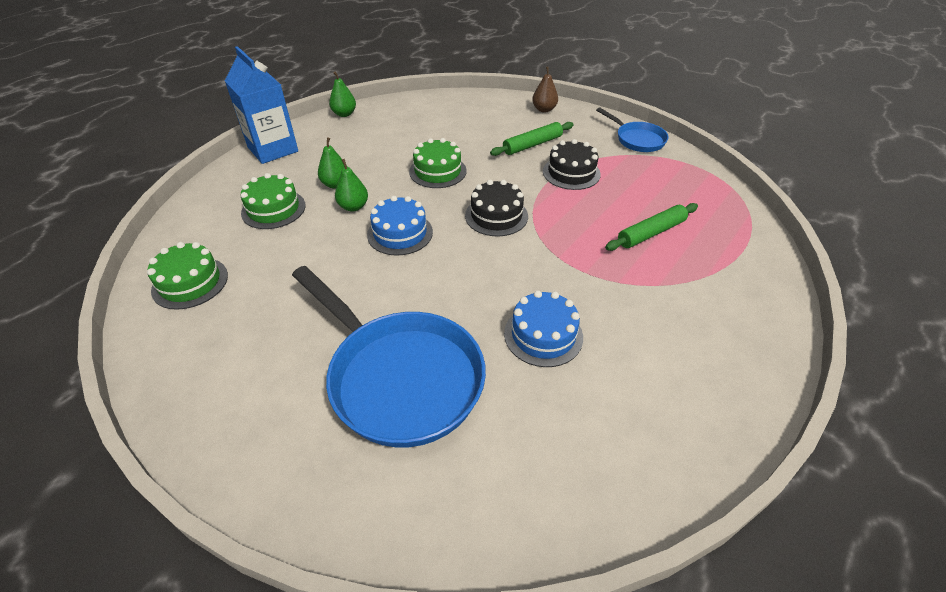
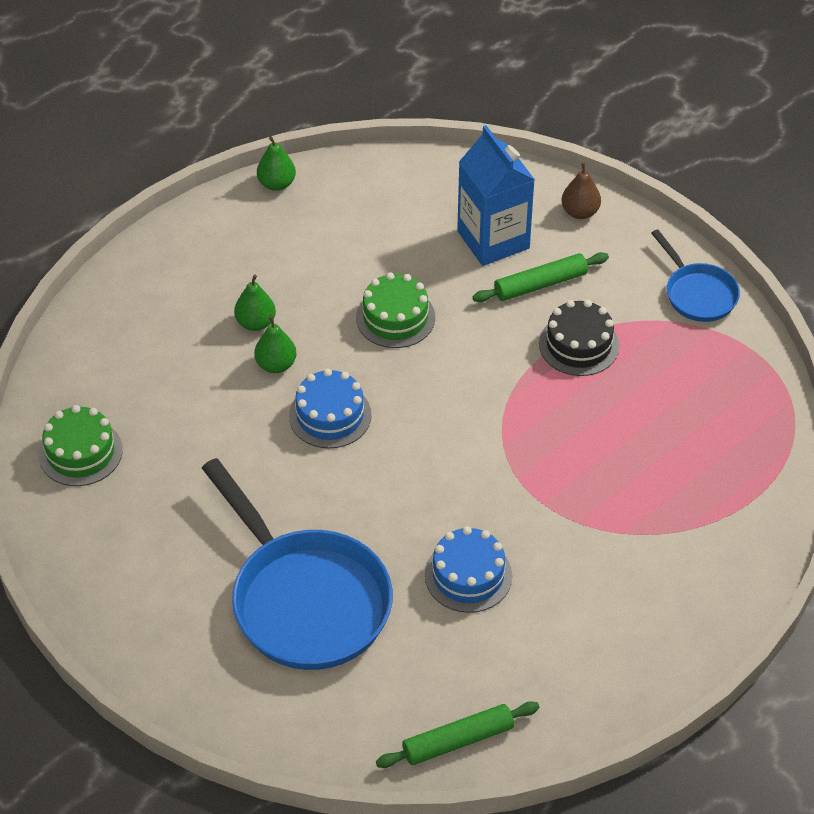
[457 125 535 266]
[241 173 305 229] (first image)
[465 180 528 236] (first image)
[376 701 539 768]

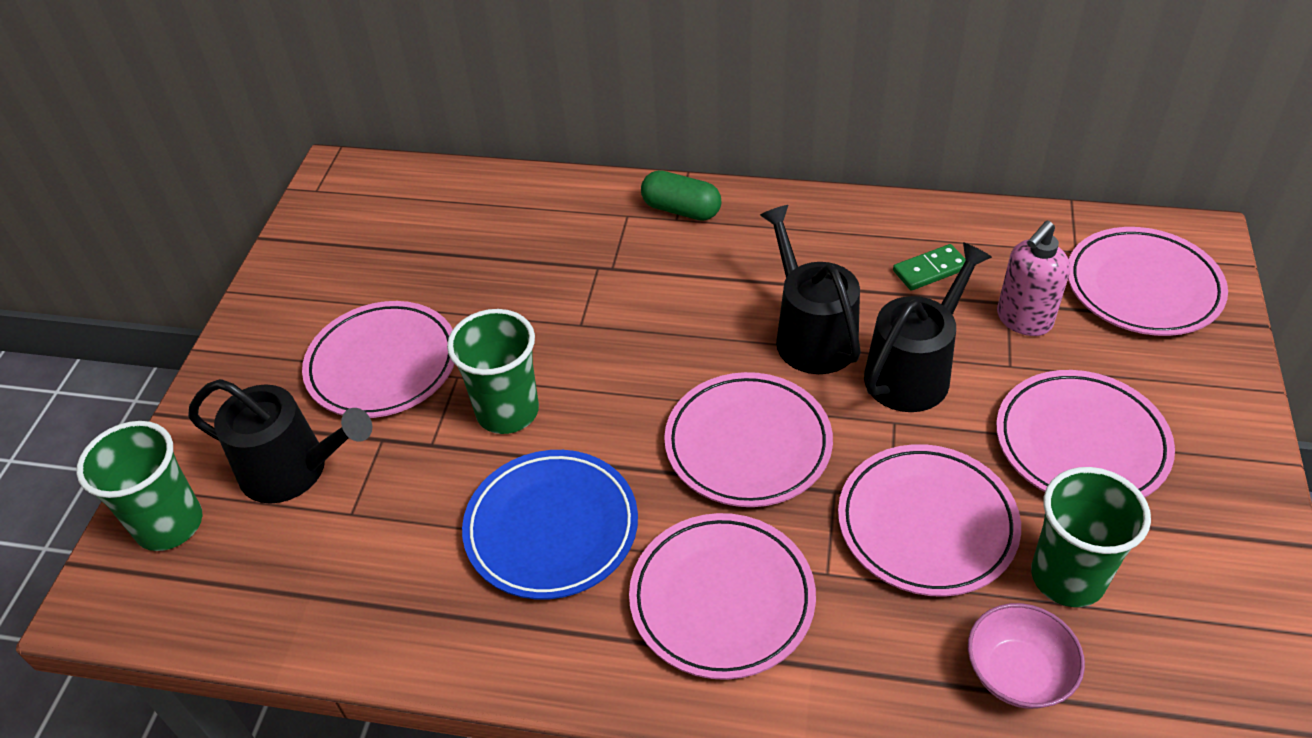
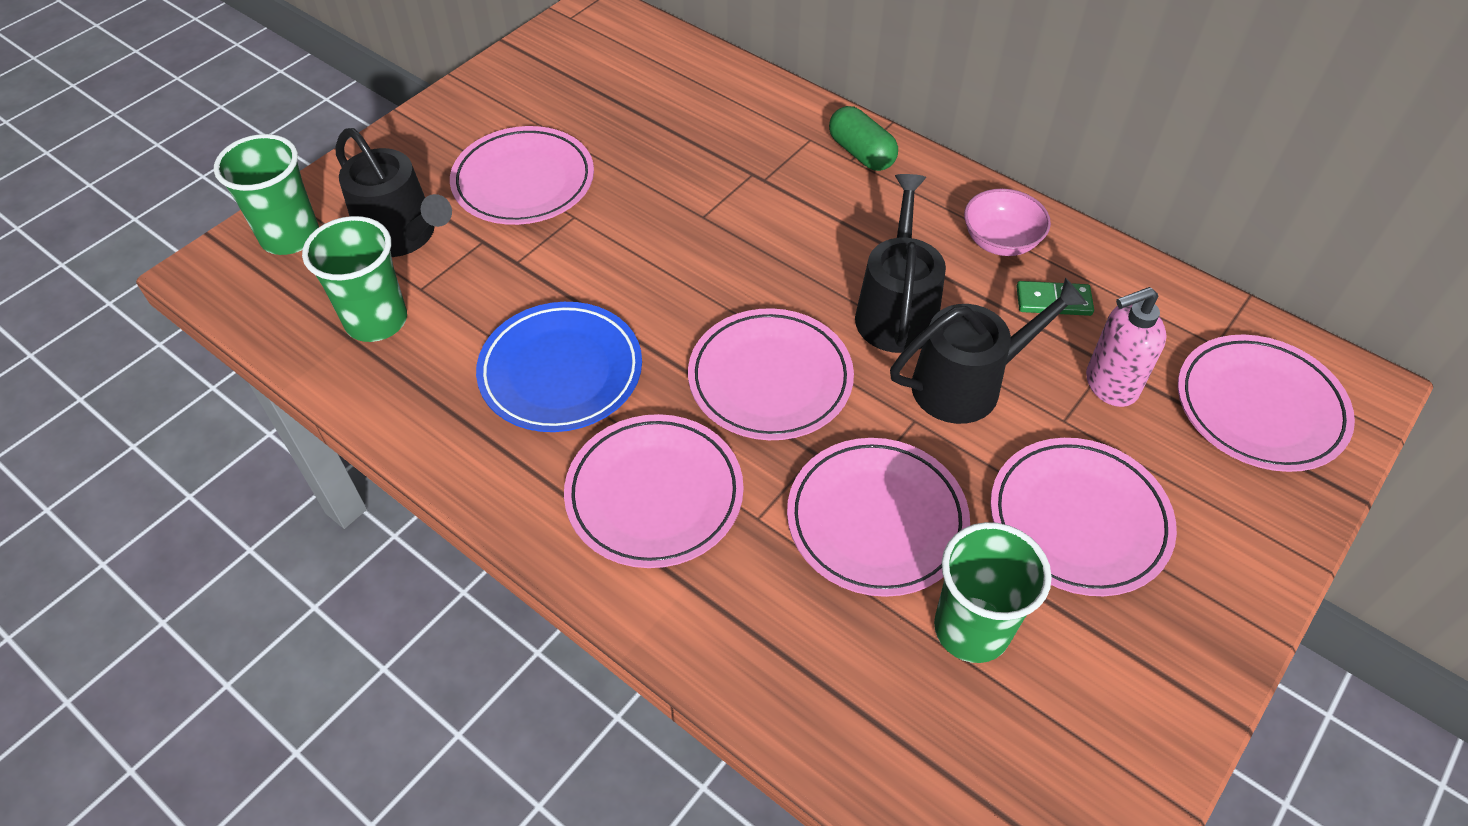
[302 216 407 342]
[964 189 1051 256]

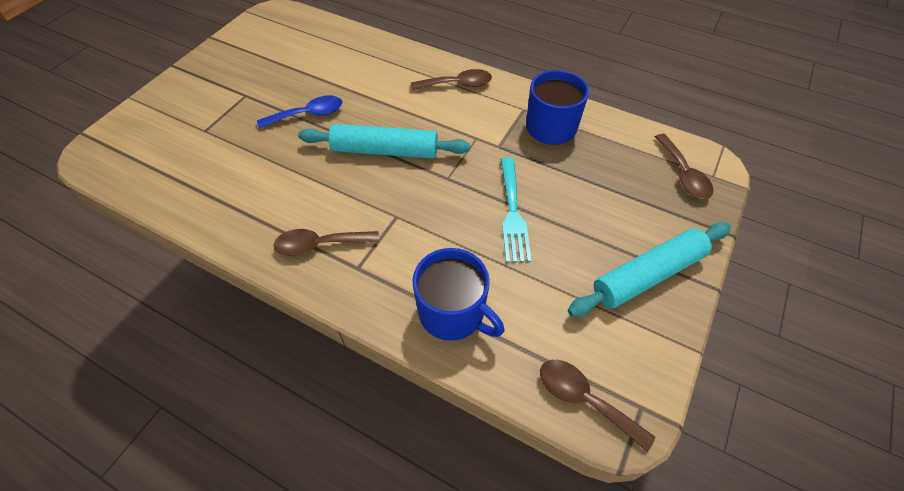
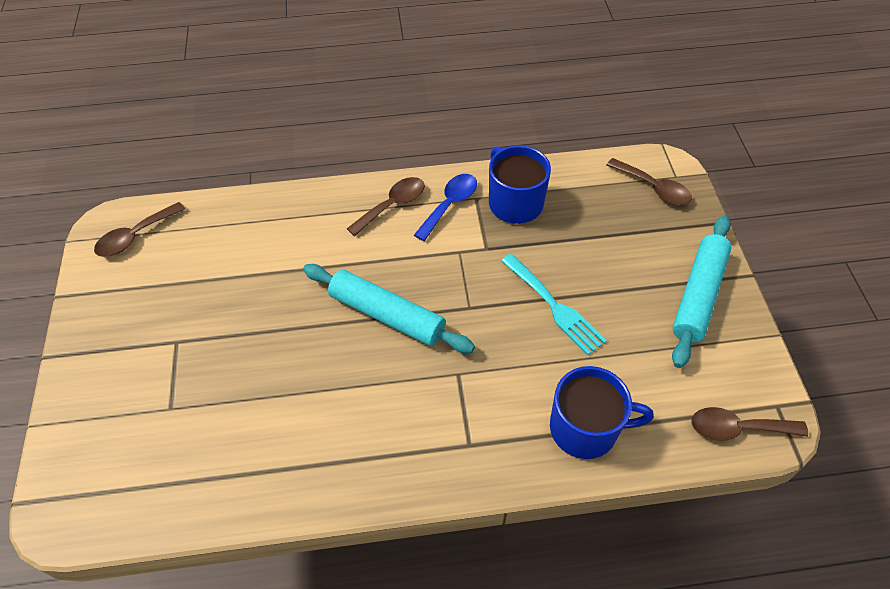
[414 174 477 241]
[94 202 185 257]
[303 264 475 353]

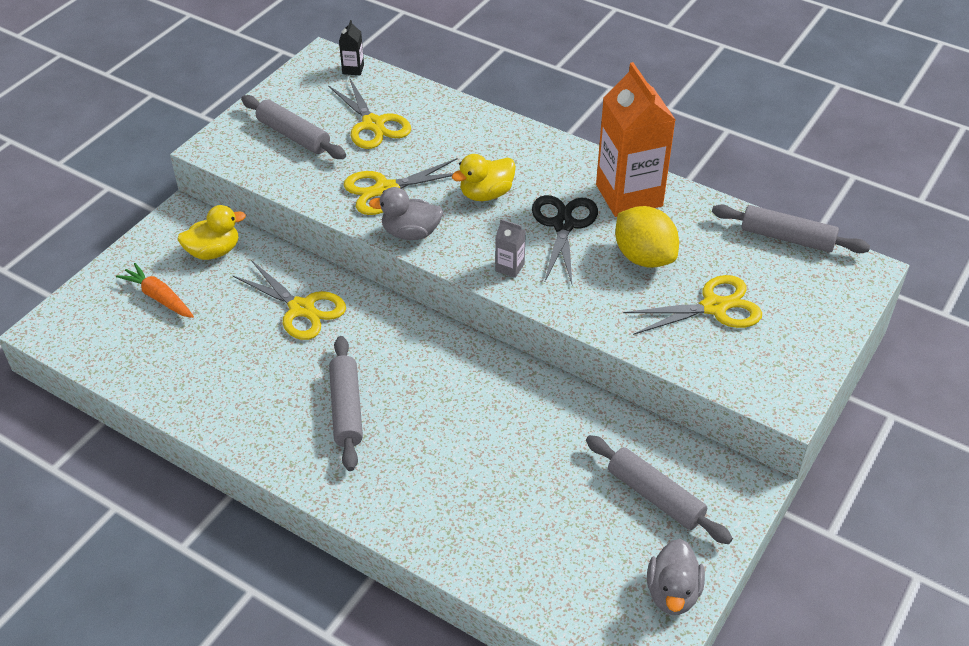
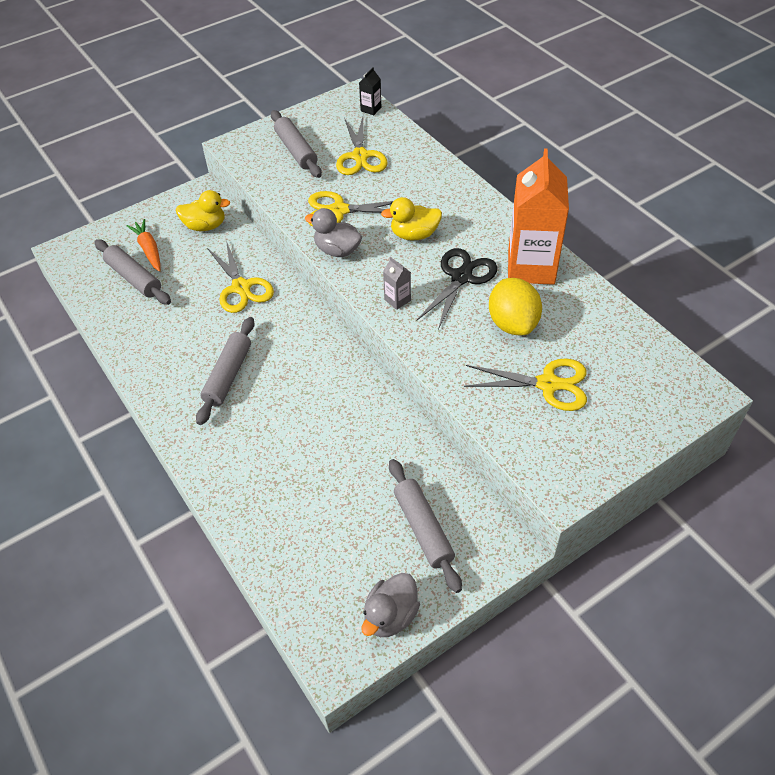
[95 239 171 305]

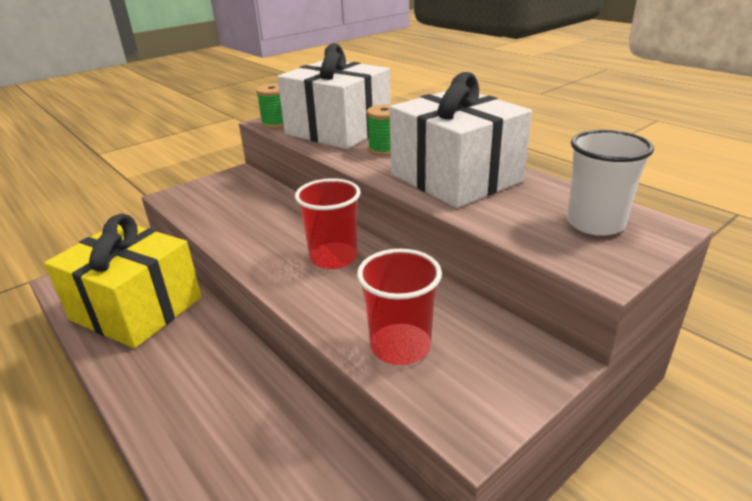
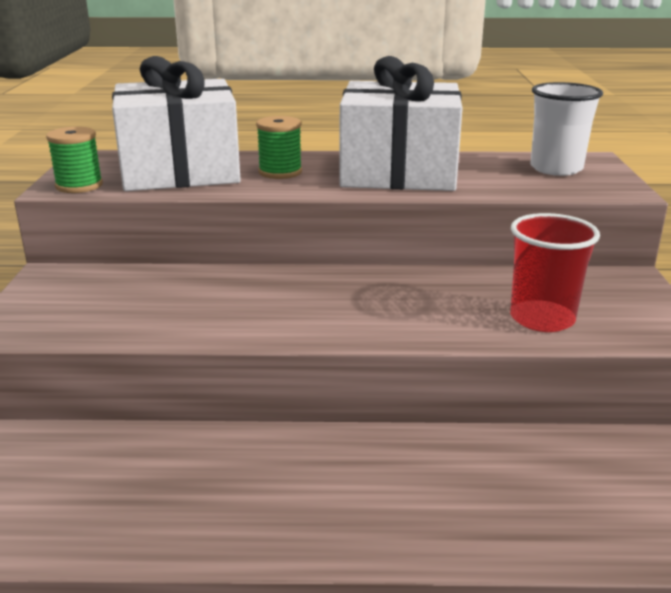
[44 213 202 348] (first image)
[295 178 361 269] (first image)

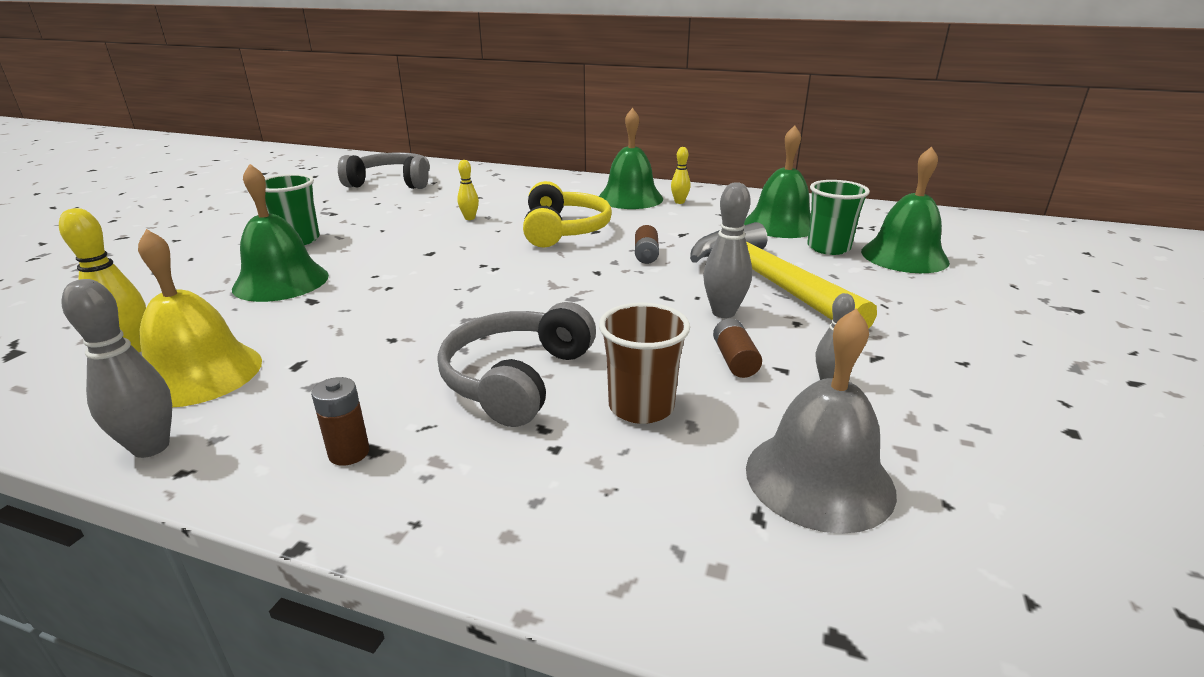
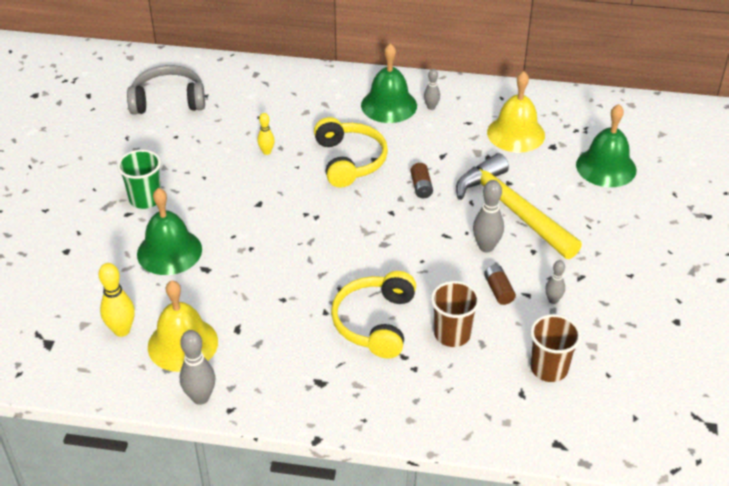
[311 377 369 466] (first image)
[331 271 416 359]
[424 69 440 110]
[487 71 545 153]
[530 314 581 382]
[807 180 870 255] (first image)

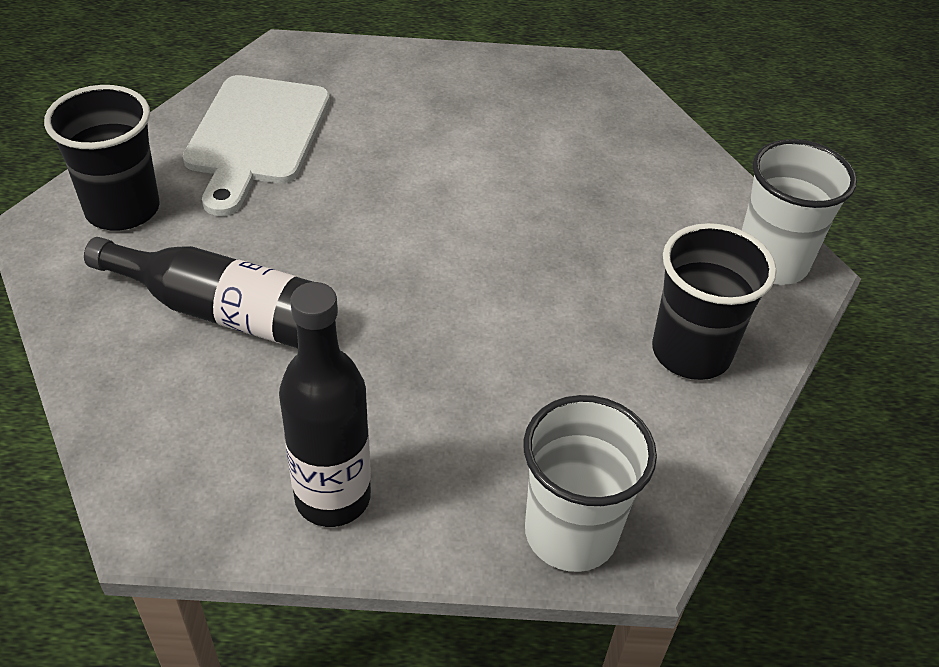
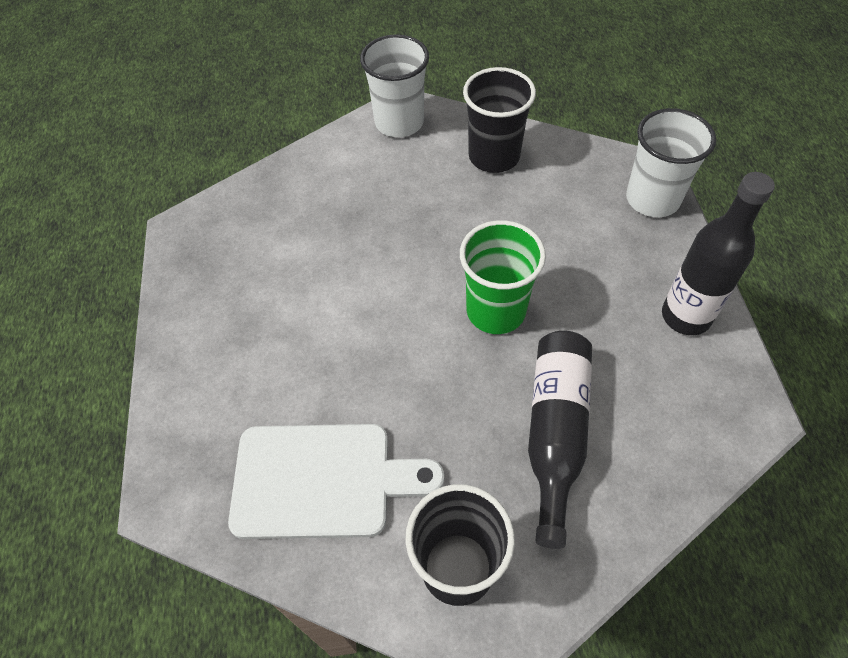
[460 220 546 334]

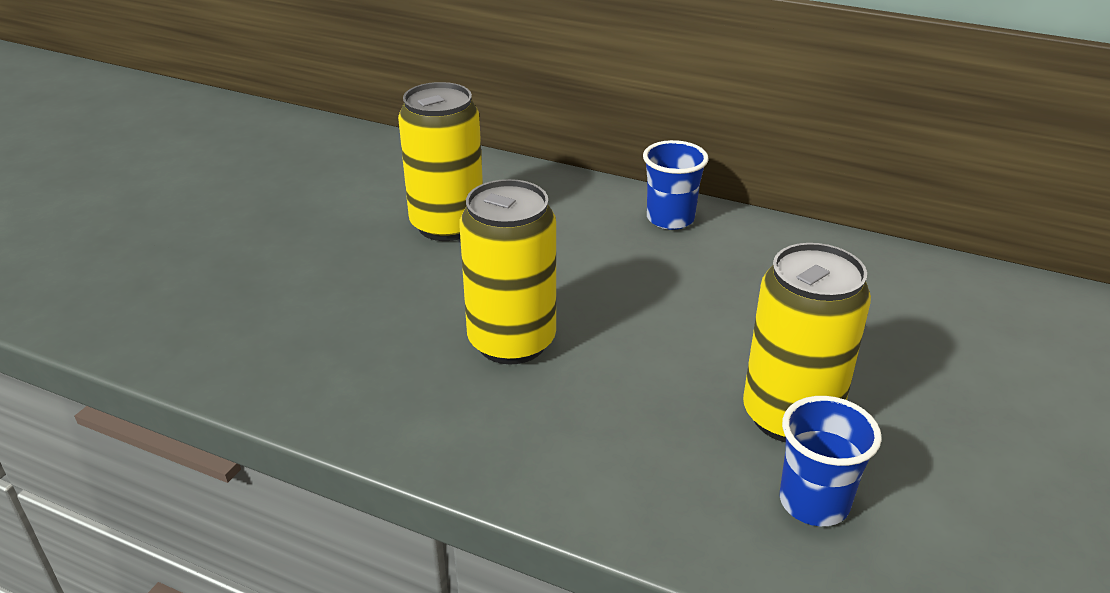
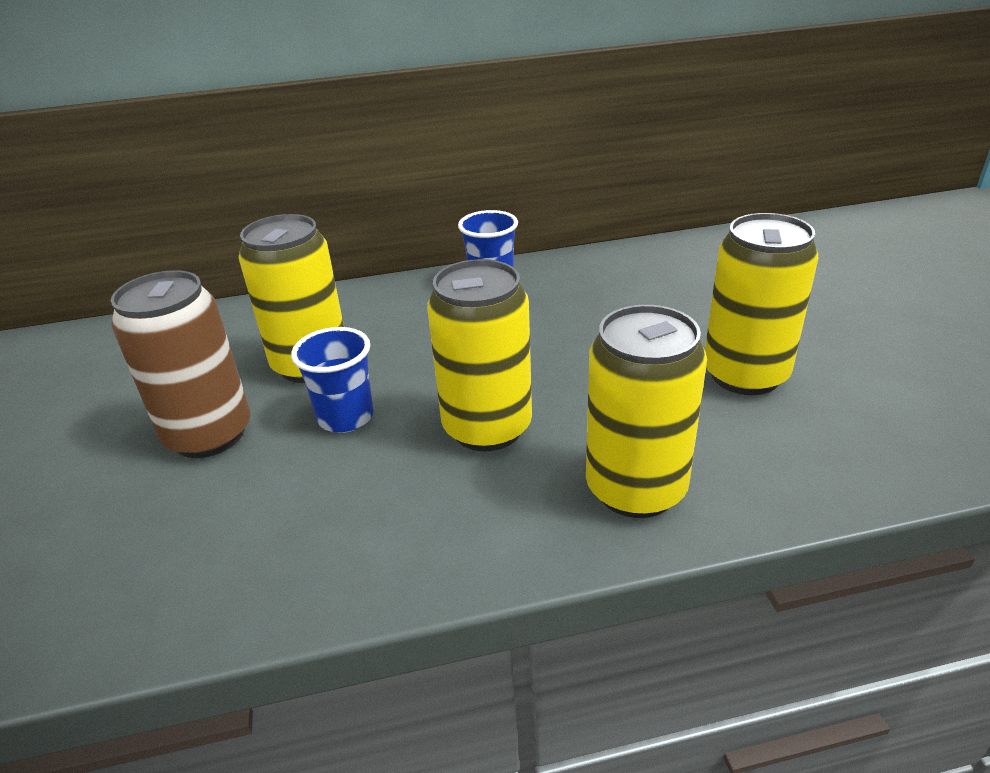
[291 327 374 433]
[111 270 251 458]
[586 305 707 518]

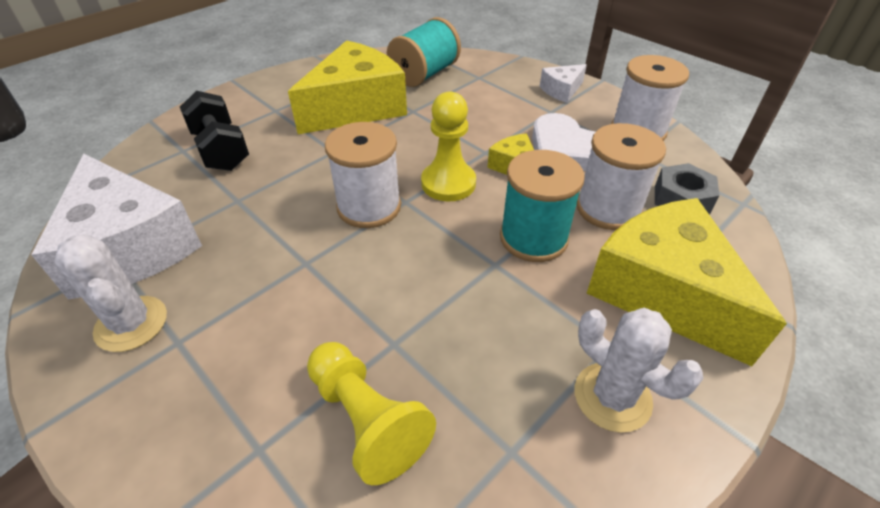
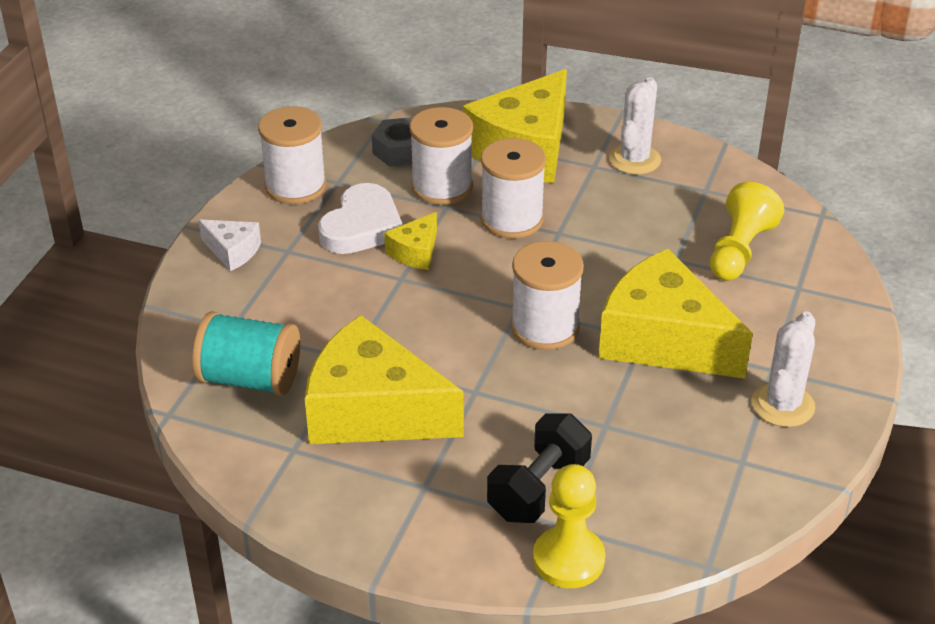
[31 154 202 300] (first image)
[533 464 605 588]
[480 138 546 239]
[598 249 753 379]

